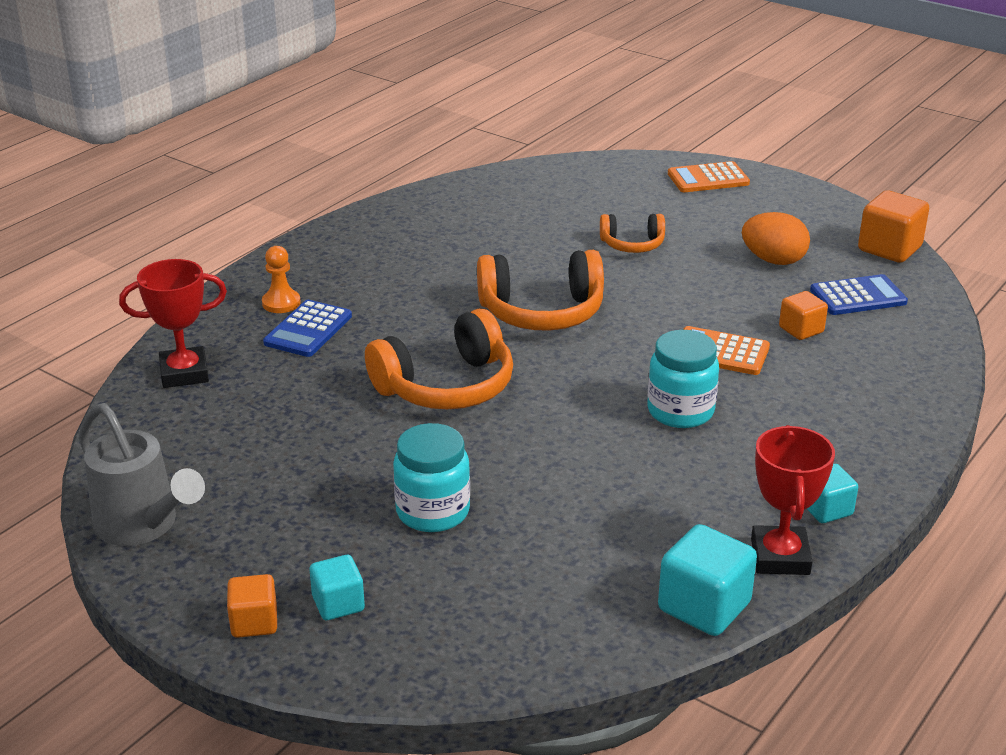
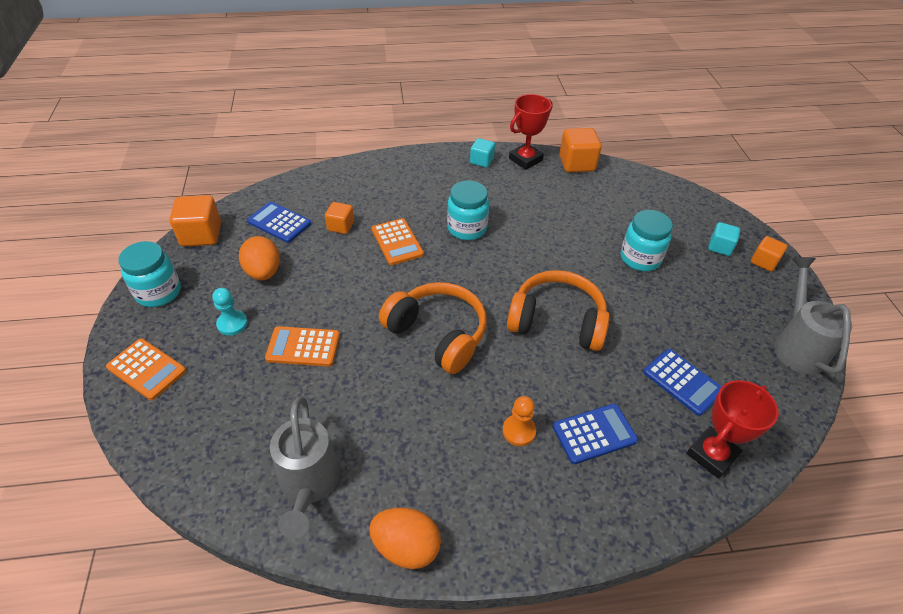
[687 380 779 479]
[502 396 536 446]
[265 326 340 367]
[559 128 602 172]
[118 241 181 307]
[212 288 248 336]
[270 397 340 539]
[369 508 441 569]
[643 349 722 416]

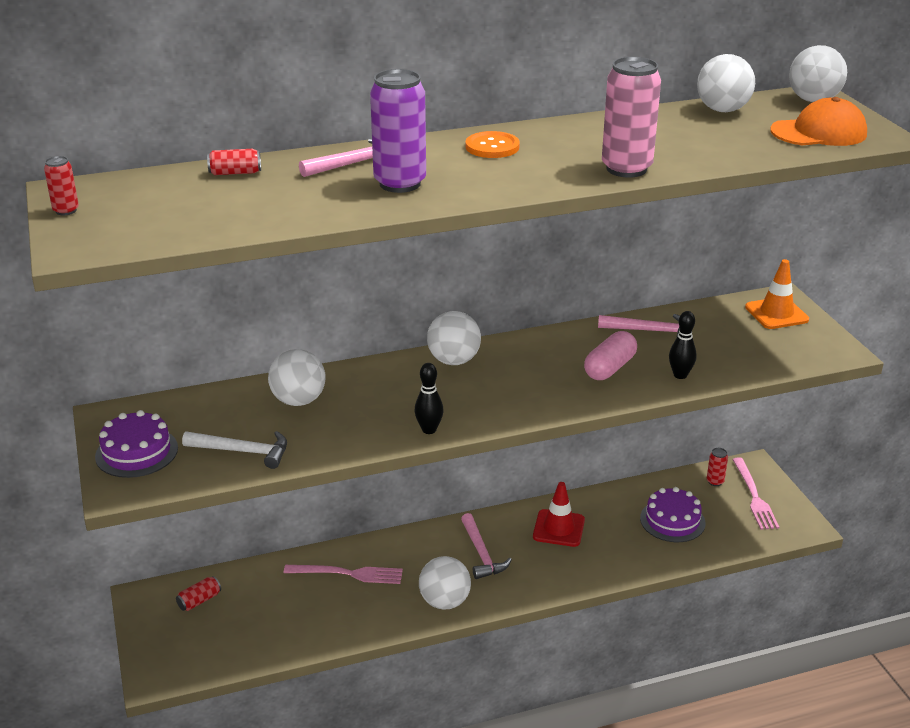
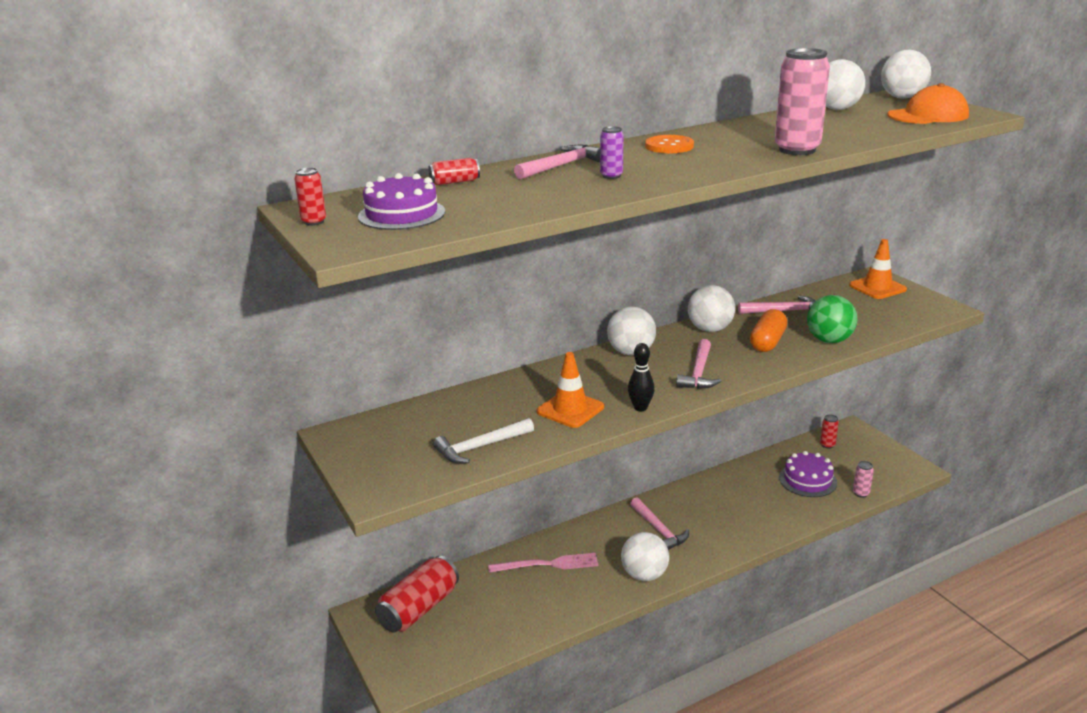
[358 173 445 230]
[375 556 459 633]
[433 418 534 464]
[688 285 735 332]
[600 126 623 179]
[533 482 585 547] (first image)
[750 309 787 352]
[807 295 857 343]
[732 457 779 530] (first image)
[537 352 604 428]
[676 339 721 389]
[853 461 874 498]

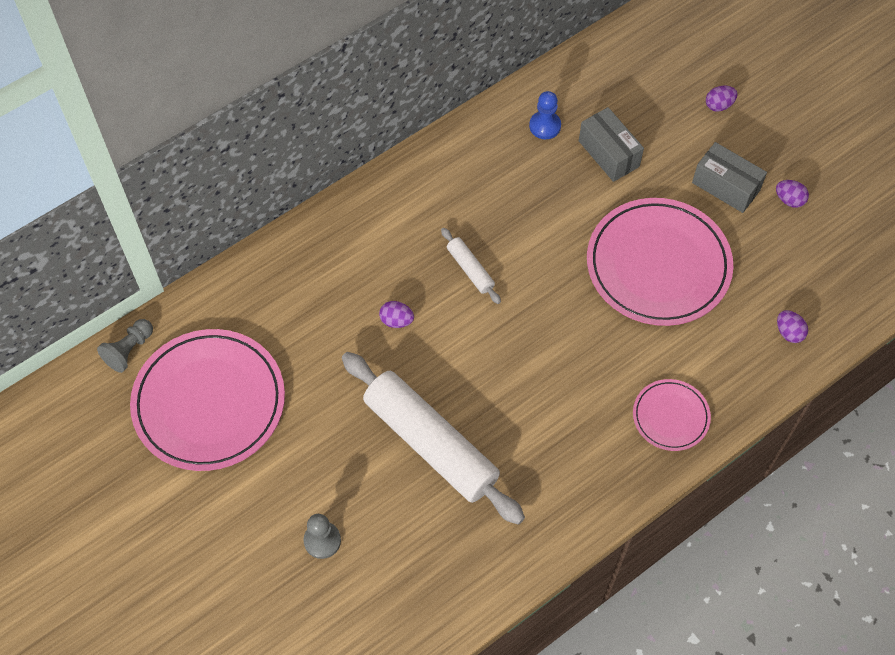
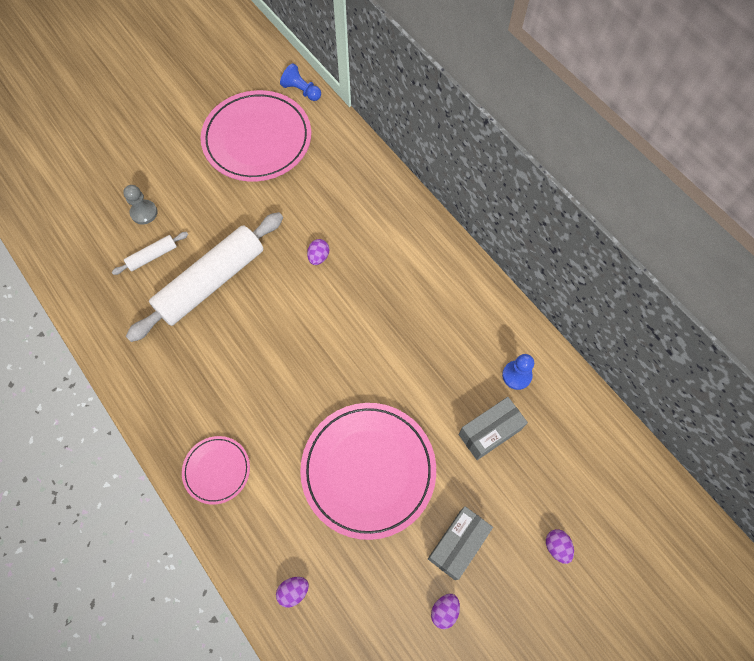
[280 64 321 101]
[112 232 188 275]

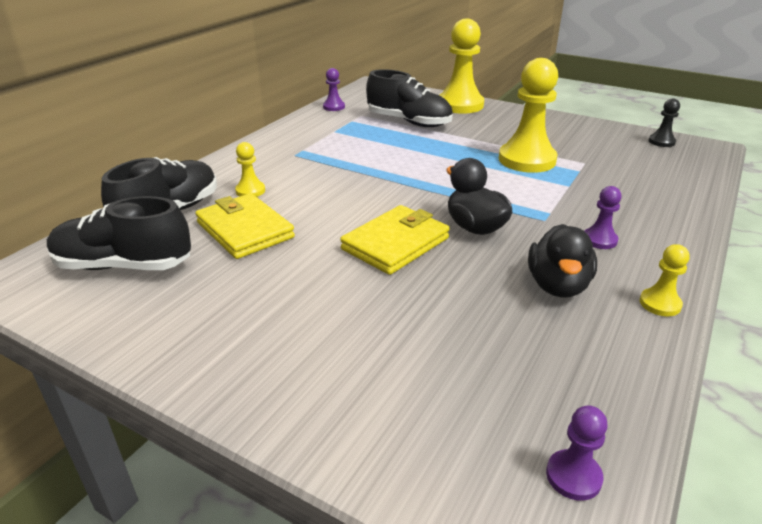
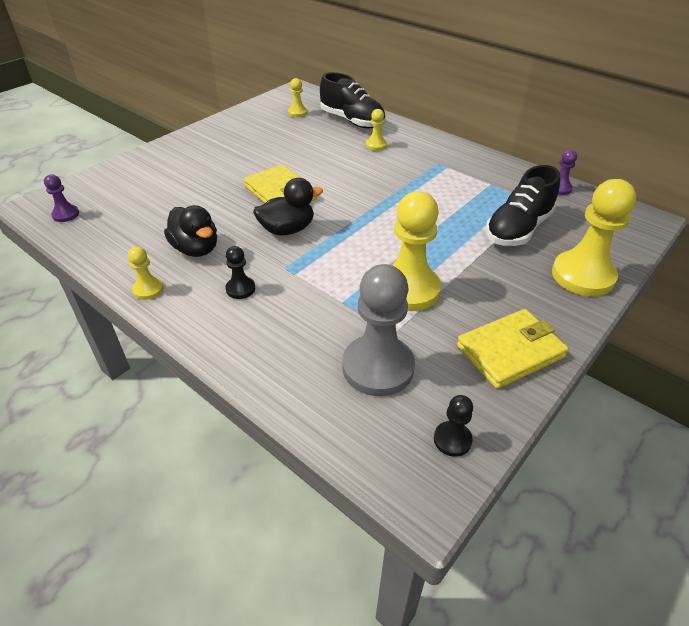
[288 78 307 117]
[457 309 569 389]
[164 205 217 257]
[225 246 255 299]
[343 264 415 396]

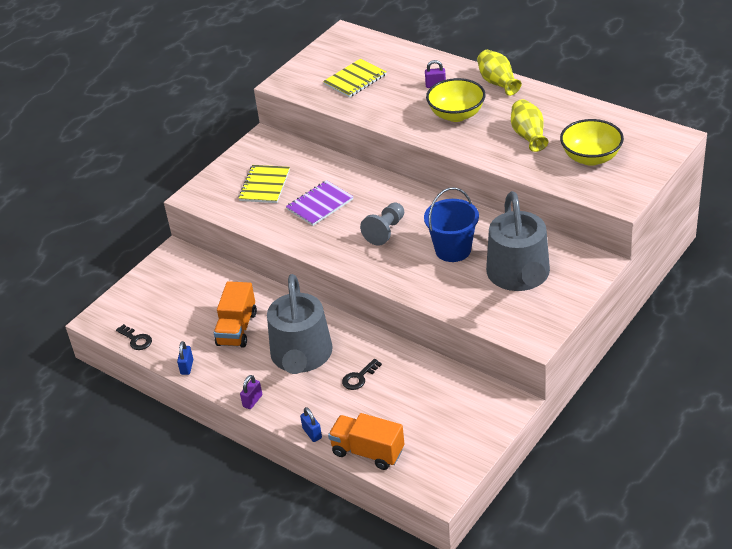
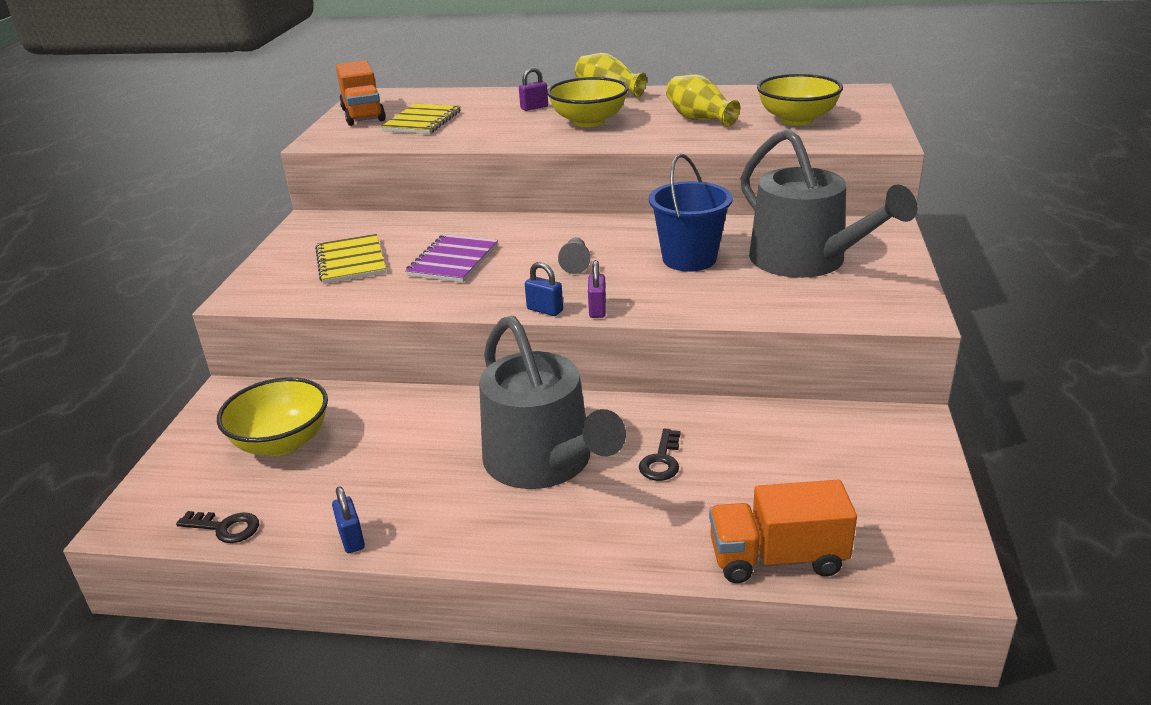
[336 60 386 126]
[588 260 606 318]
[525 262 563 316]
[558 237 590 274]
[217 377 328 456]

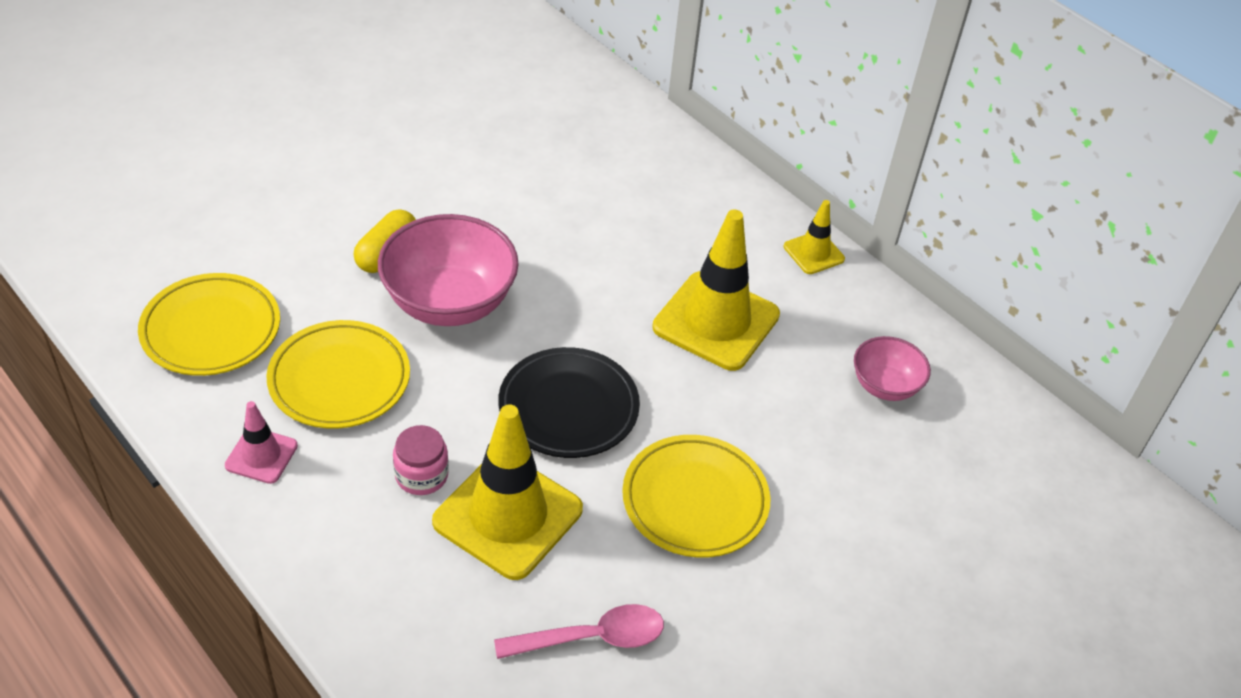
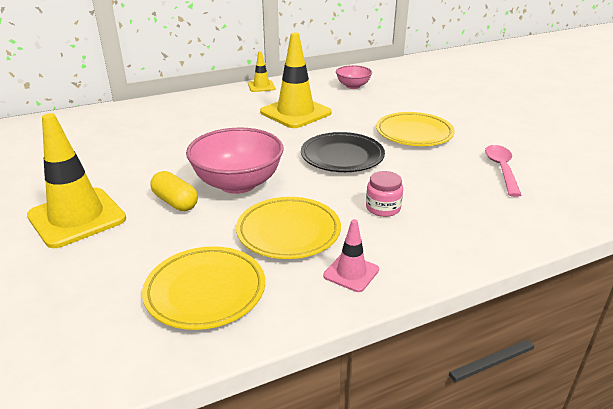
[27 113 126 248]

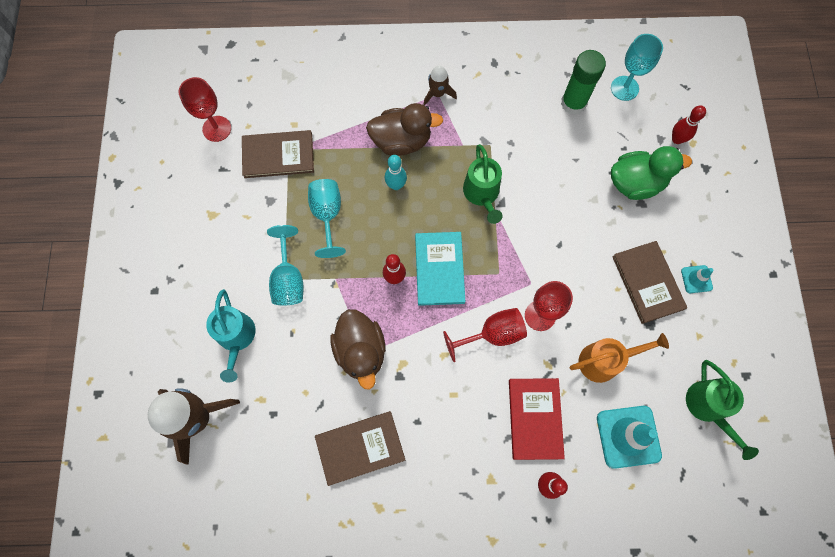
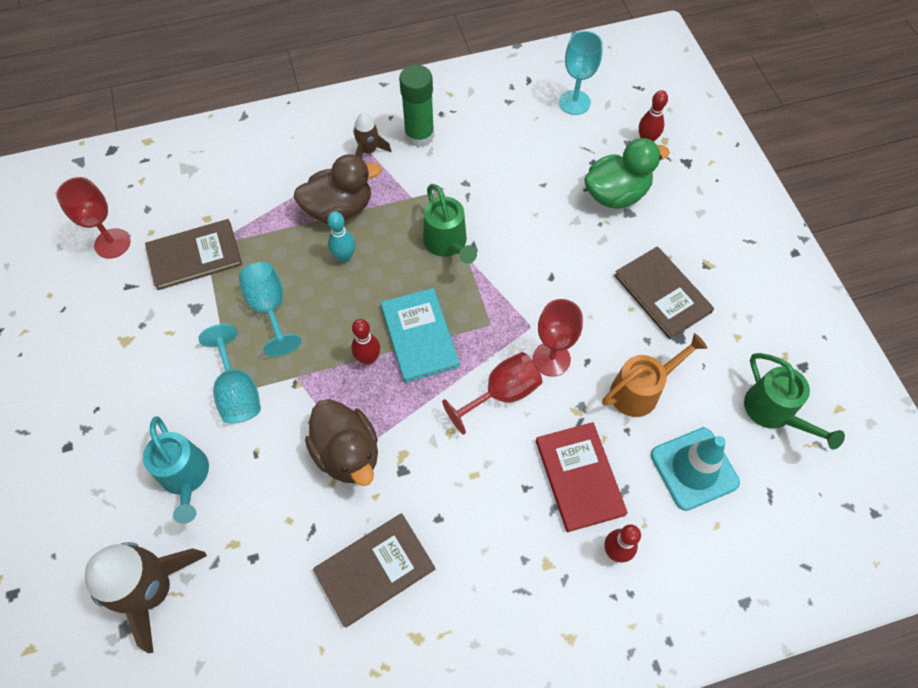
[399 65 434 147]
[681 265 713 293] (first image)

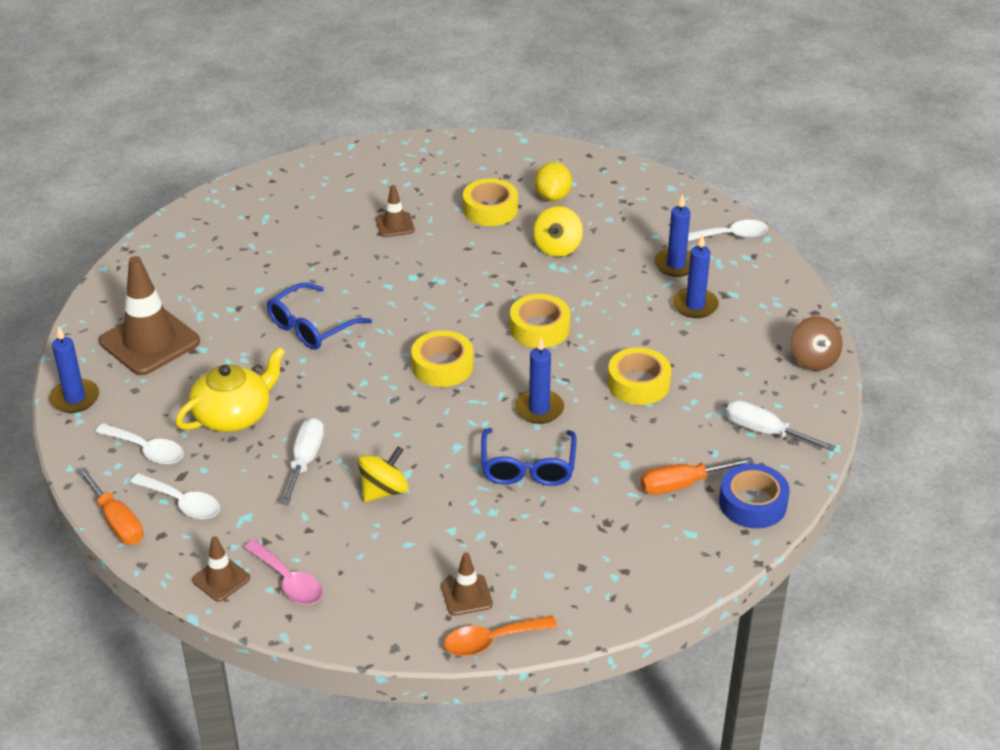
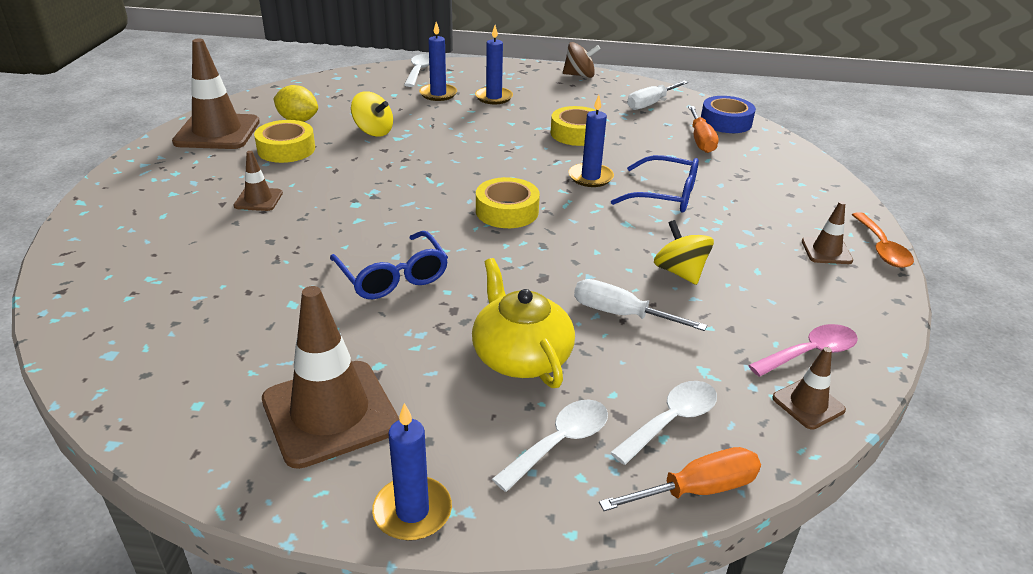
[510 294 570 348] (first image)
[172 39 260 149]

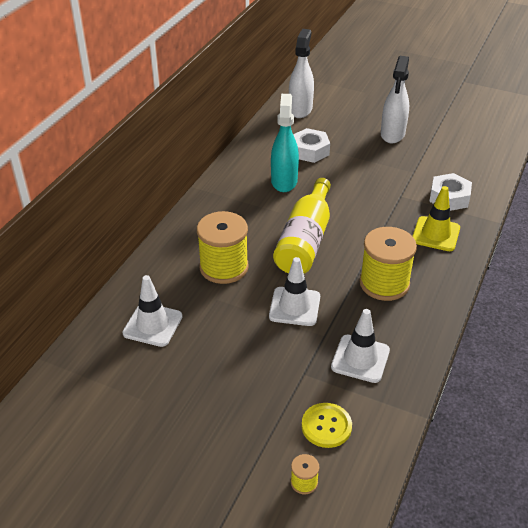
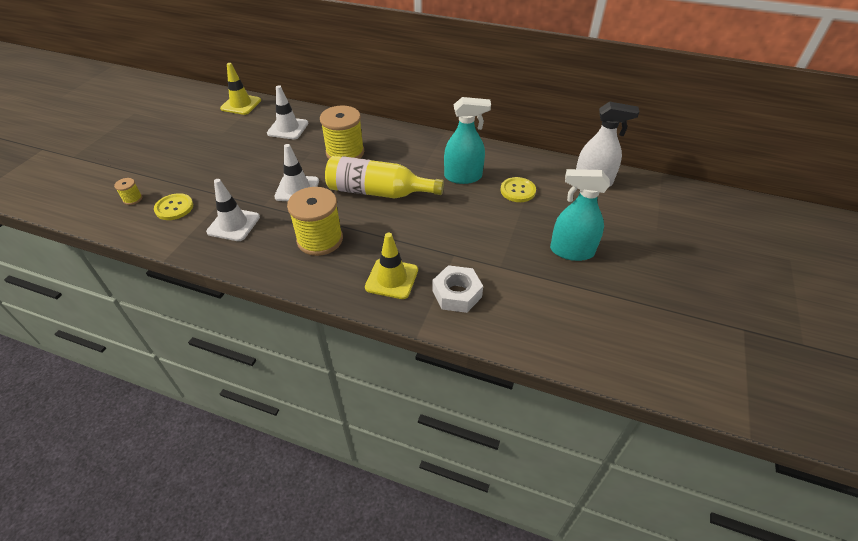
[501 177 536 202]
[550 169 610 261]
[220 63 261 115]

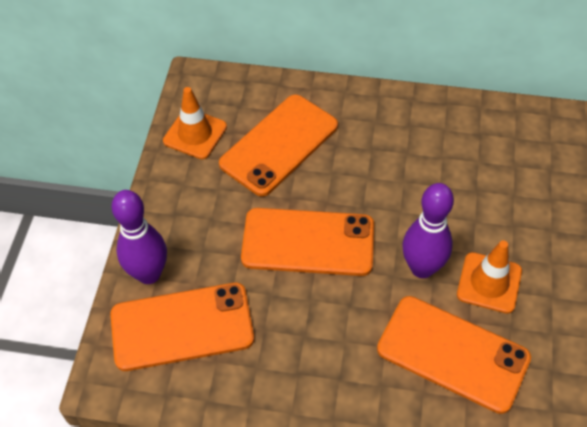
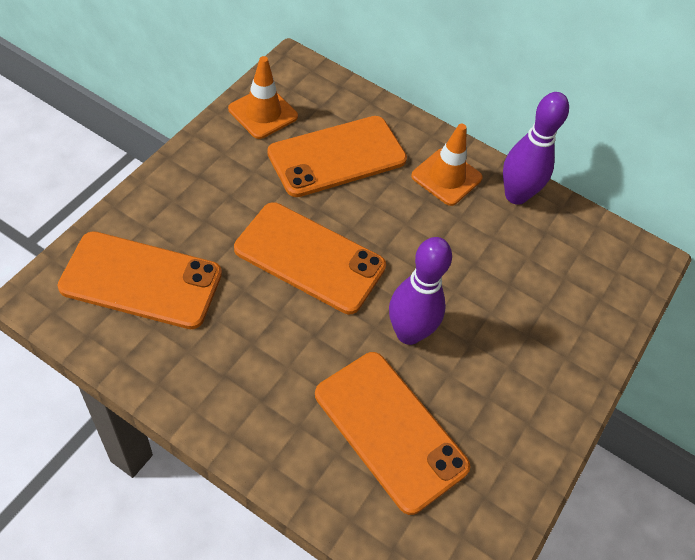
[503 92 569 205]
[411 124 483 206]

